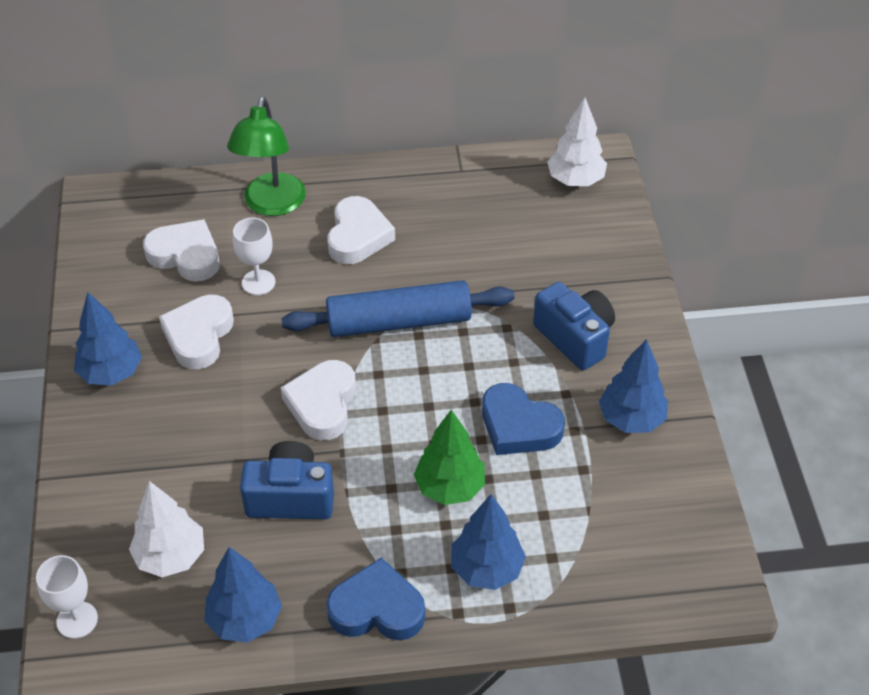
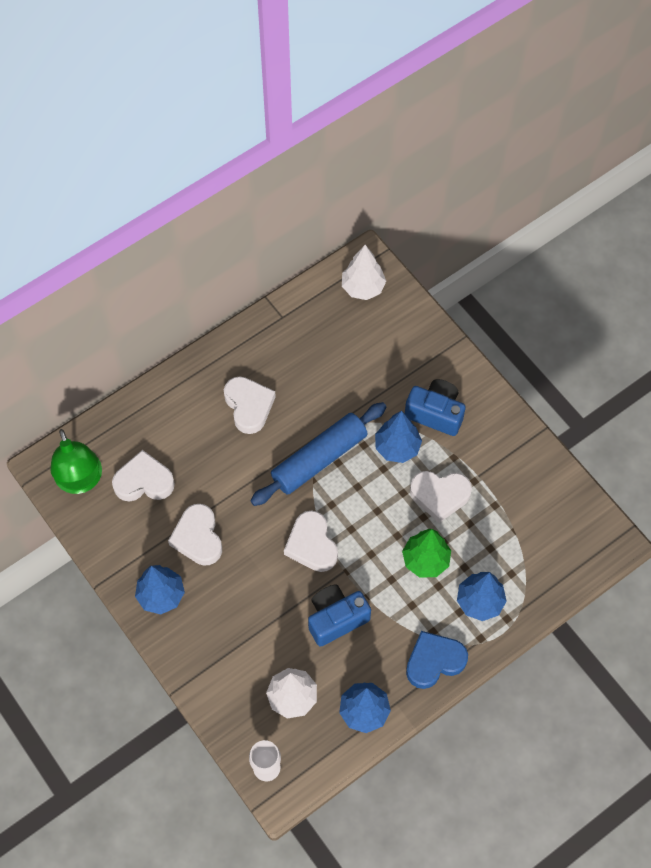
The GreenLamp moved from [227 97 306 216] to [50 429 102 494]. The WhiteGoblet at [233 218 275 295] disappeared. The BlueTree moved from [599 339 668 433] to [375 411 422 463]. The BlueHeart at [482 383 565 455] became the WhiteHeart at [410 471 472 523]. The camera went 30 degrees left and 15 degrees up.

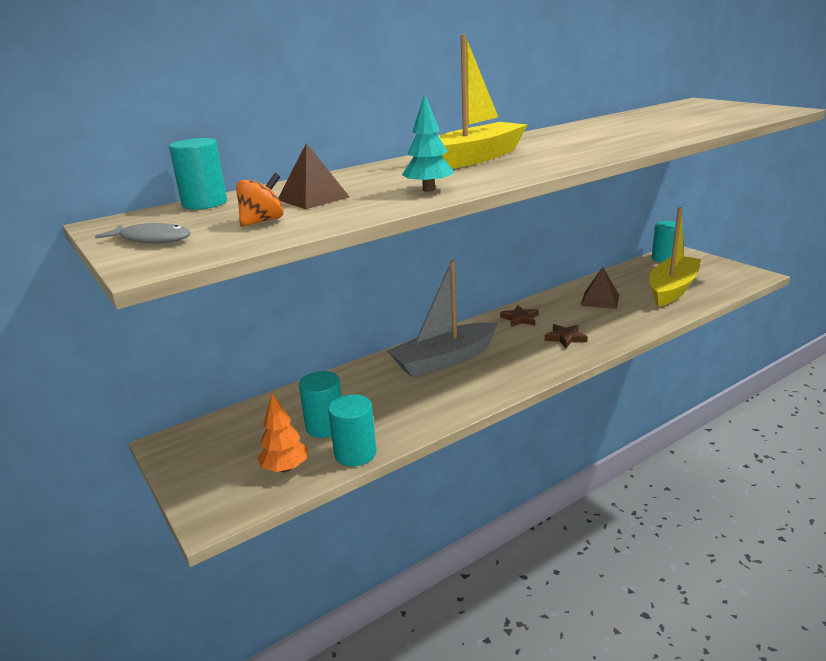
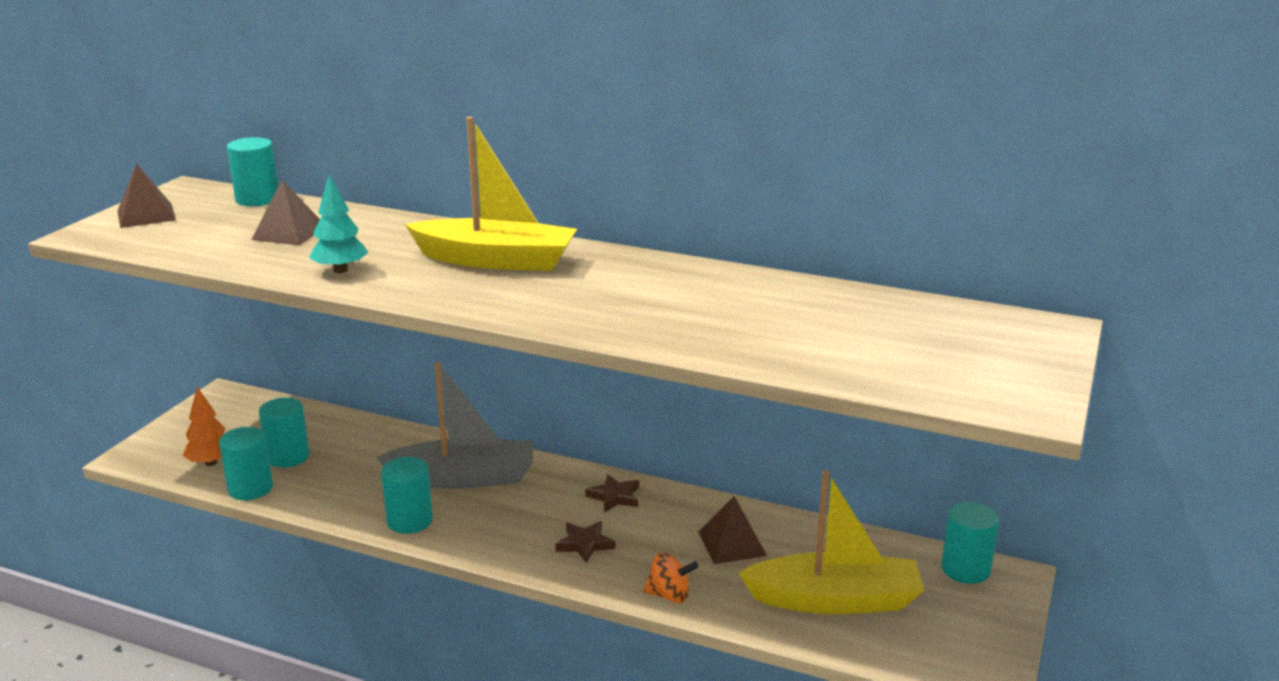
The OrangeSpinningTop moved from [236 173 284 227] to [643 552 699 603]. The GreyFish at [95 223 191 243] was replaced by the BrownPyramid at [117 164 176 228]. The GreyBoat at [387 260 498 378] turned 150 degrees clockwise. The TurquoiseCylinder at [381 457 433 534] appeared. The camera went 55 degrees right and 0 degrees up.

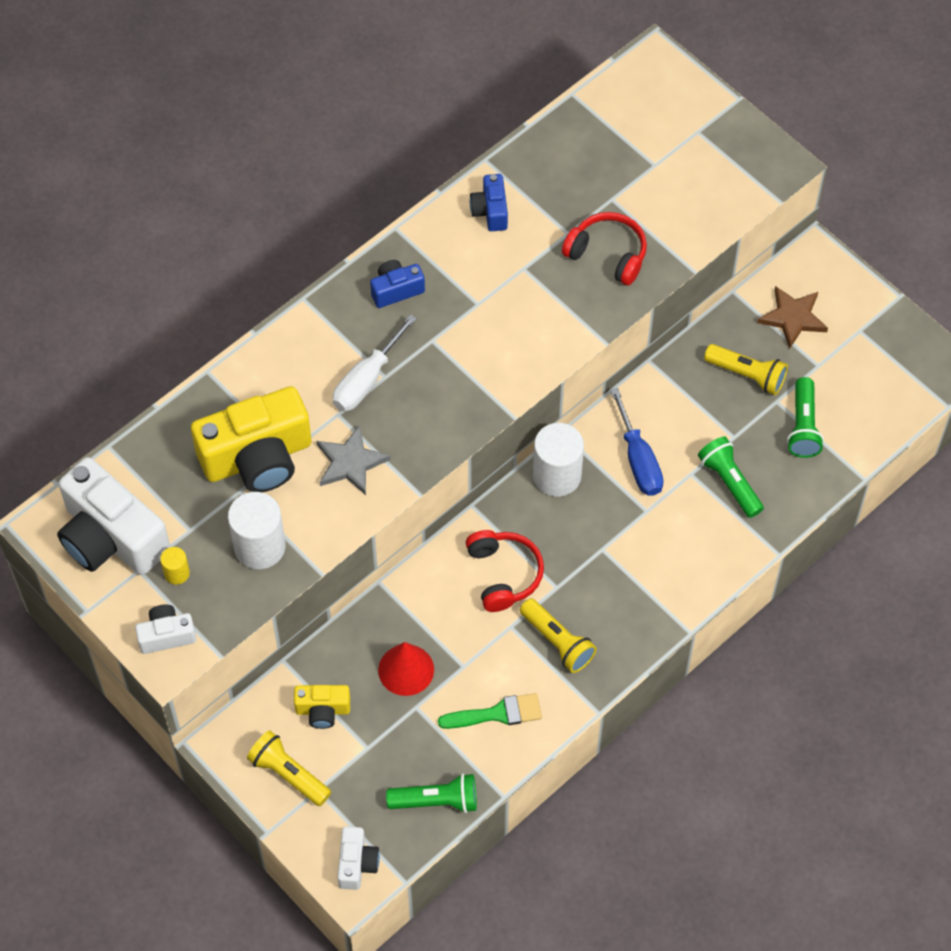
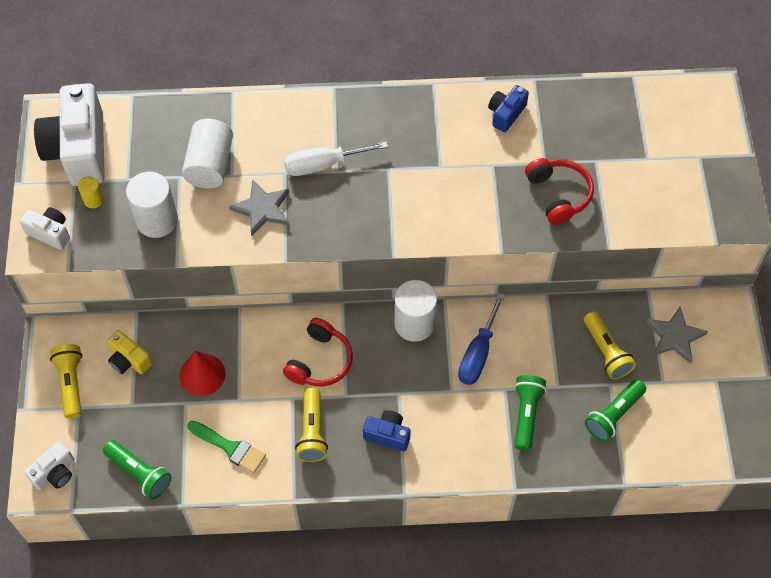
The BlueCamera moved from [370 260 425 308] to [363 410 411 451]. The BrownStar at [757 286 828 349] became the GreyStar at [646 307 708 364]. The YellowCamera at [191 386 312 492] was replaced by the WhiteCylinder at [182 119 233 189]. The camera went 40 degrees right and 0 degrees up.

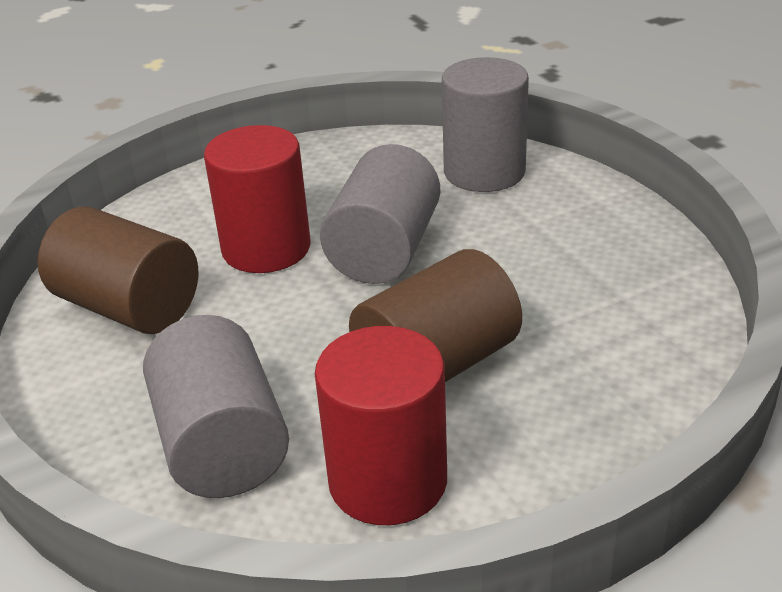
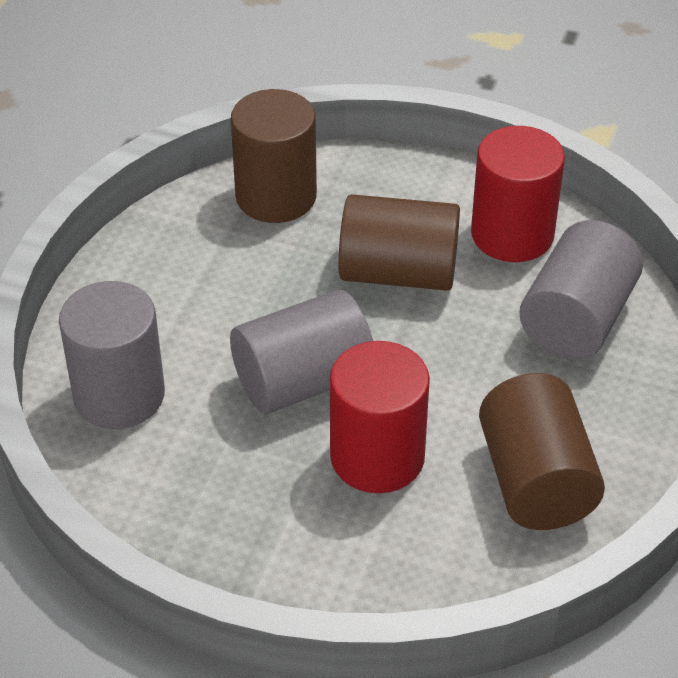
The BrownCylinder at [231 89 317 223] appeared. The camera went 135 degrees left and 10 degrees up.

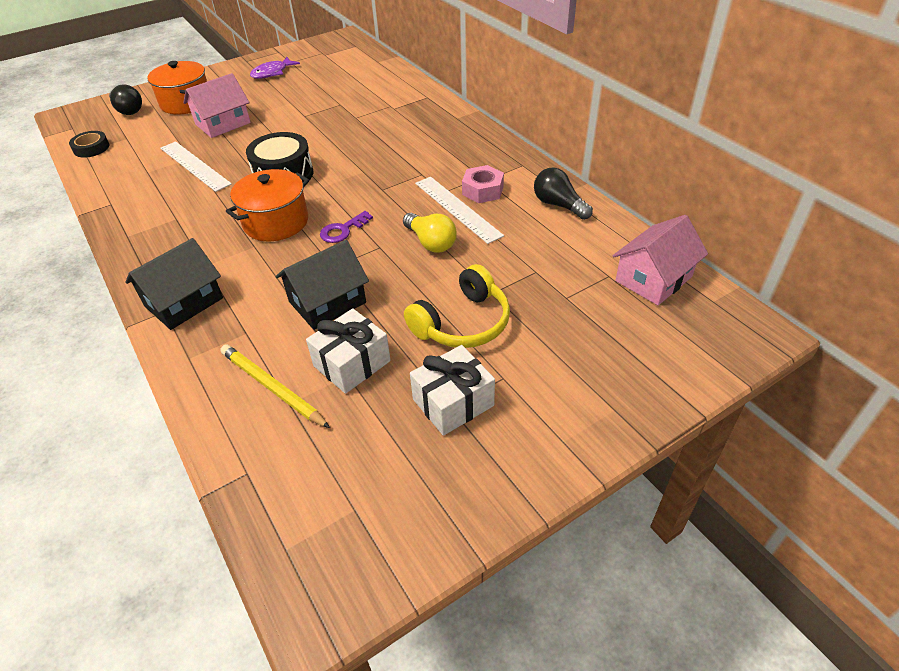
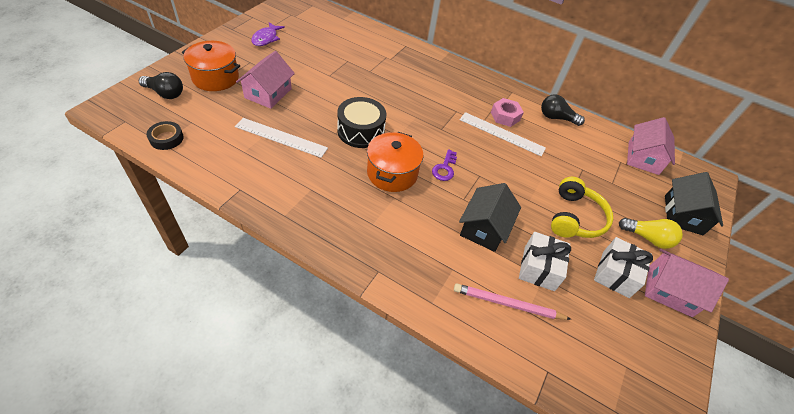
The YellowLightBulb moved from [403 213 457 253] to [619 218 683 249]. The BlackHouse moved from [125 238 223 330] to [665 172 723 235]. The YellowPencil at [220 344 330 428] became the PinkPencil at [454 283 571 320]. The PinkHouse at [645 249 729 317] appeared. The camera went 35 degrees left and 5 degrees up.

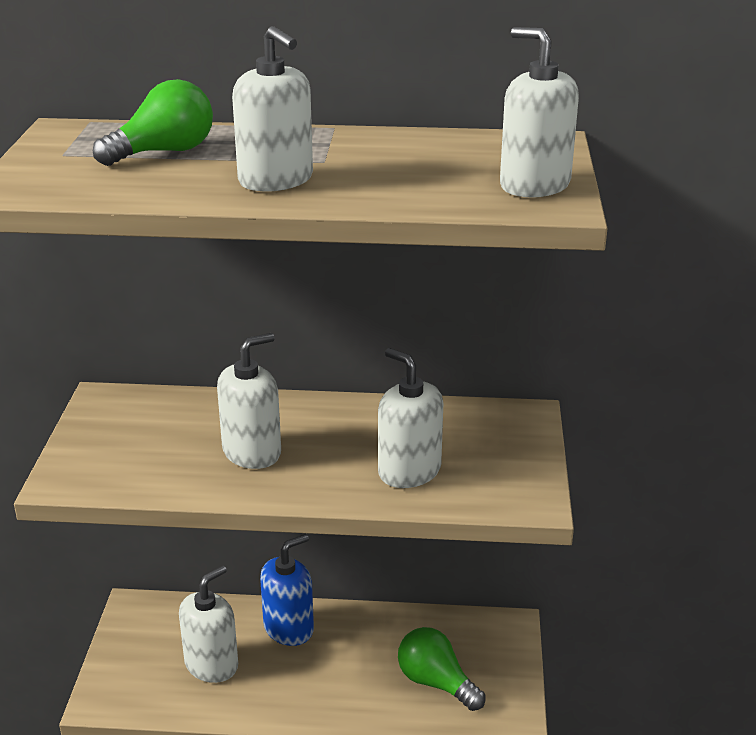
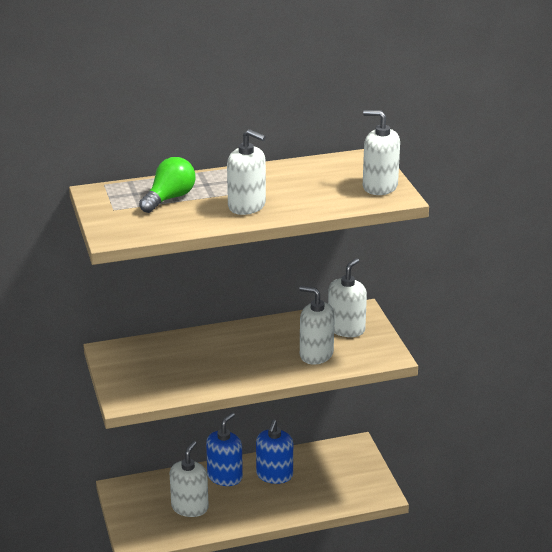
The WhiteSoapDispenser moved from [217 333 281 469] to [328 258 367 337]. The GreenLightBulb at [398 627 485 711] disappeared. The BlueSoapDispenser at [256 420 293 484] appeared. The camera went 20 degrees left and 0 degrees up.

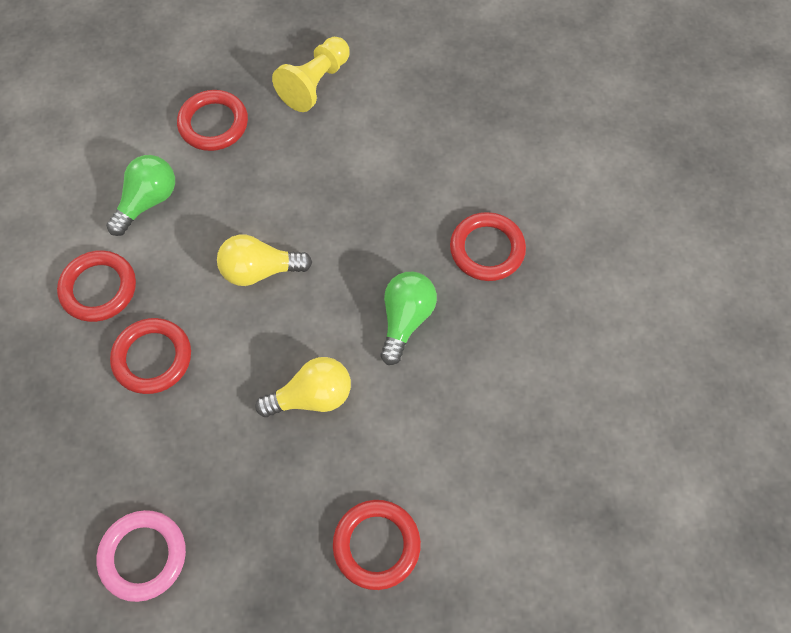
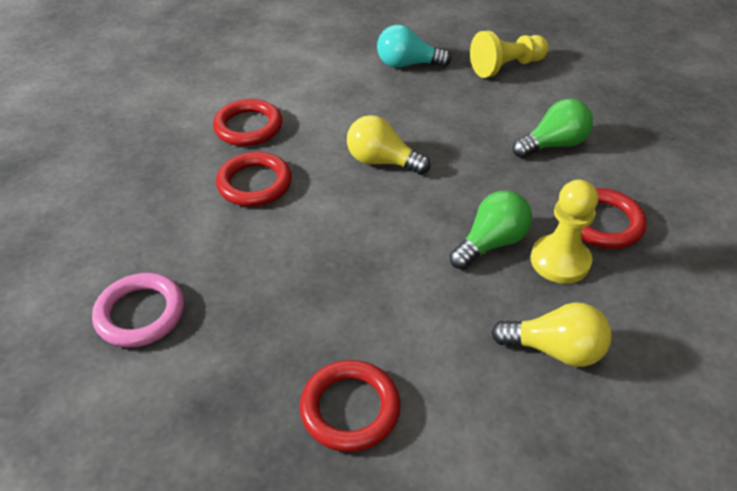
The RedRing at [177 90 248 151] was replaced by the TurquoiseLightBulb at [377 25 452 68]. The GreenLightBulb moved from [106 155 175 236] to [513 98 593 158]. The YellowLightBulb moved from [255 357 351 417] to [491 302 612 367]. The YellowPawn at [531 179 598 284] appeared. The camera went 30 degrees right and 20 degrees down.

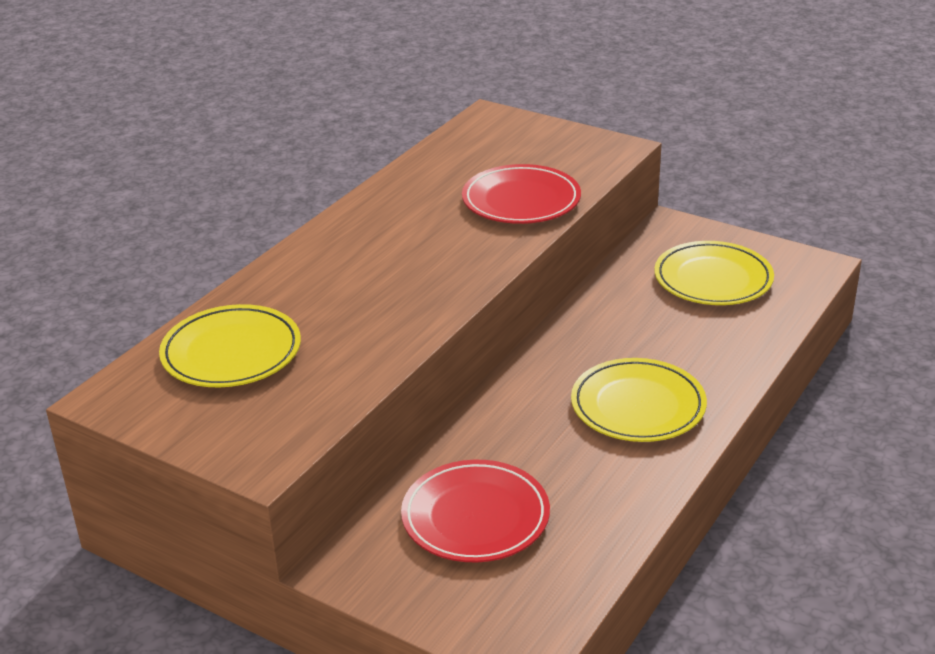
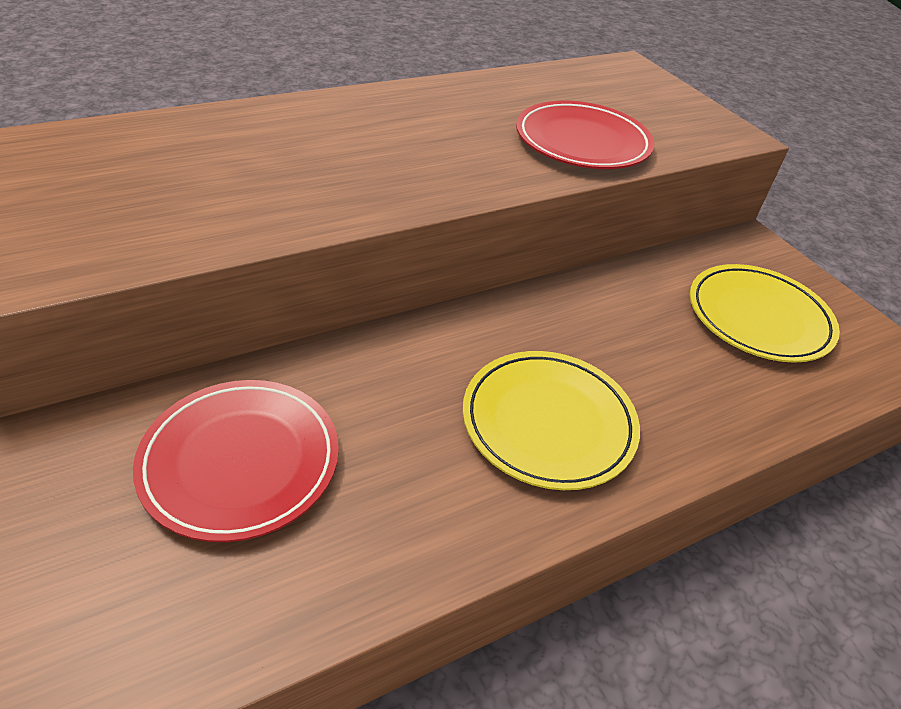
The YellowPlate at [159 304 301 387] disappeared. The camera went 25 degrees right and 10 degrees up.

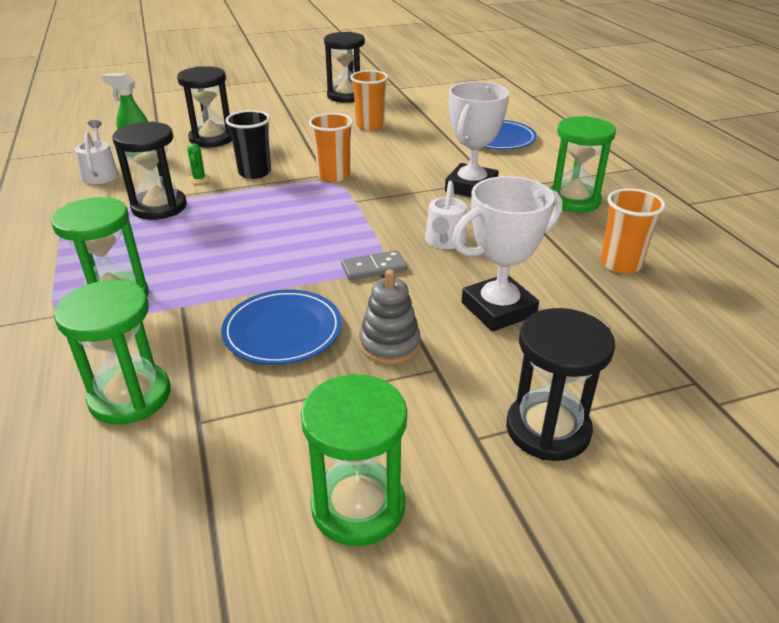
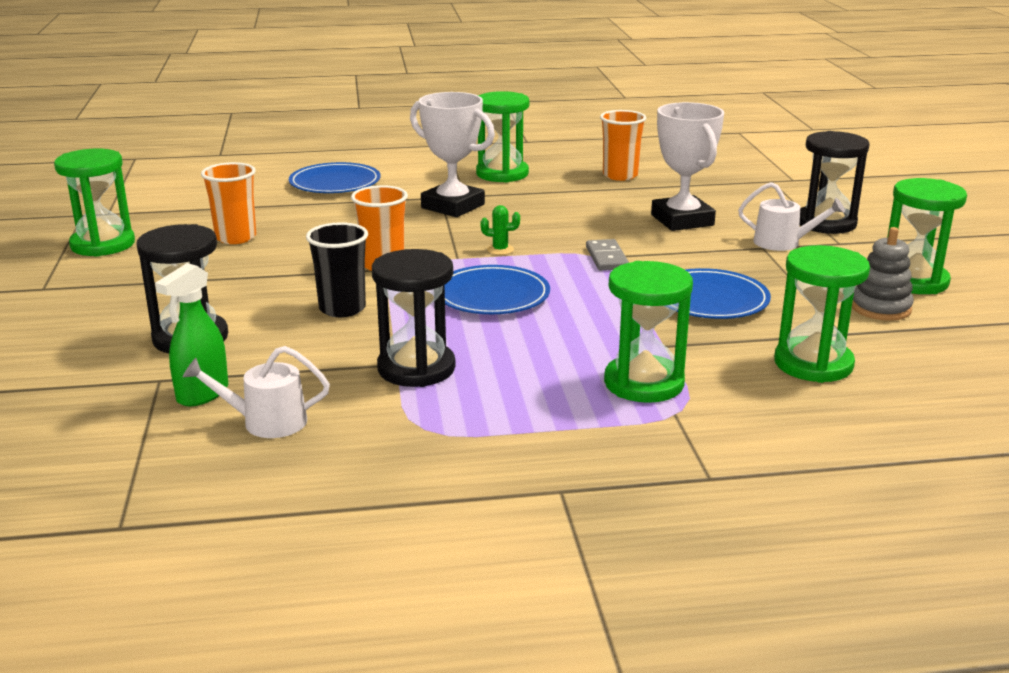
The BlackHourglass at [324 32 365 103] became the GreenHourglass at [54 149 135 257]. The GreenCactus moved from [187 143 210 184] to [481 205 520 255]. The WhiteWateringCan moved from [425 181 467 249] to [738 182 845 251]. The GreyStackingToy moved from [359 270 421 364] to [852 227 914 321]. The BluePlate at [444 265 550 314] appeared. The camera went 80 degrees left and 10 degrees down.

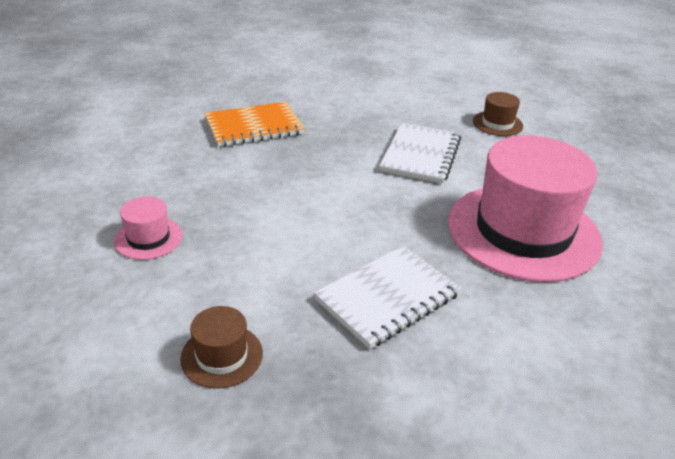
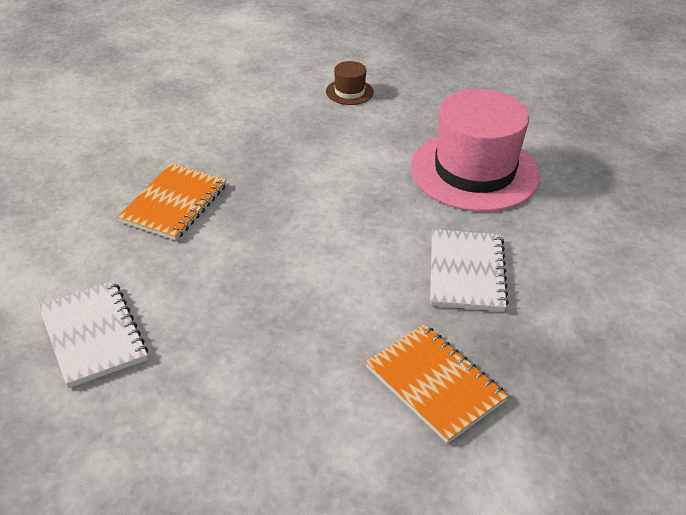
The WhiteNotebook moved from [379 122 461 184] to [38 281 148 388]. The PinkHat at [114 197 183 260] disappeared. The BrownHat at [180 306 263 389] was replaced by the OrangeNotebook at [365 324 508 444]. The camera went 45 degrees left and 5 degrees up.

